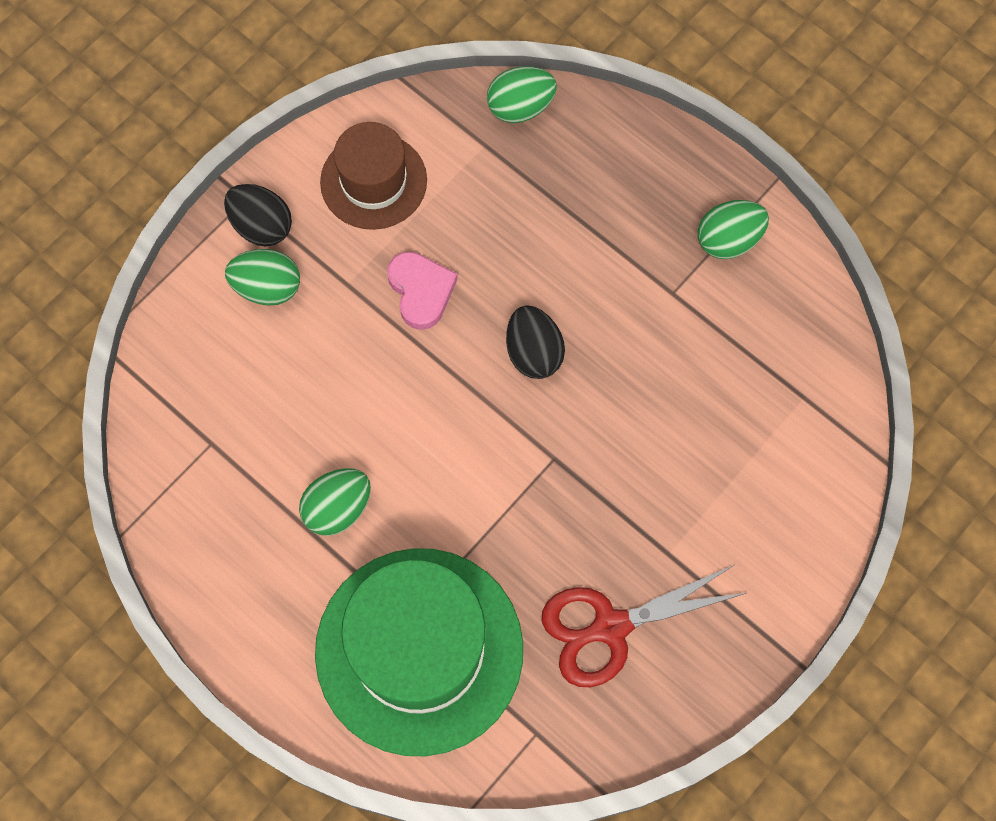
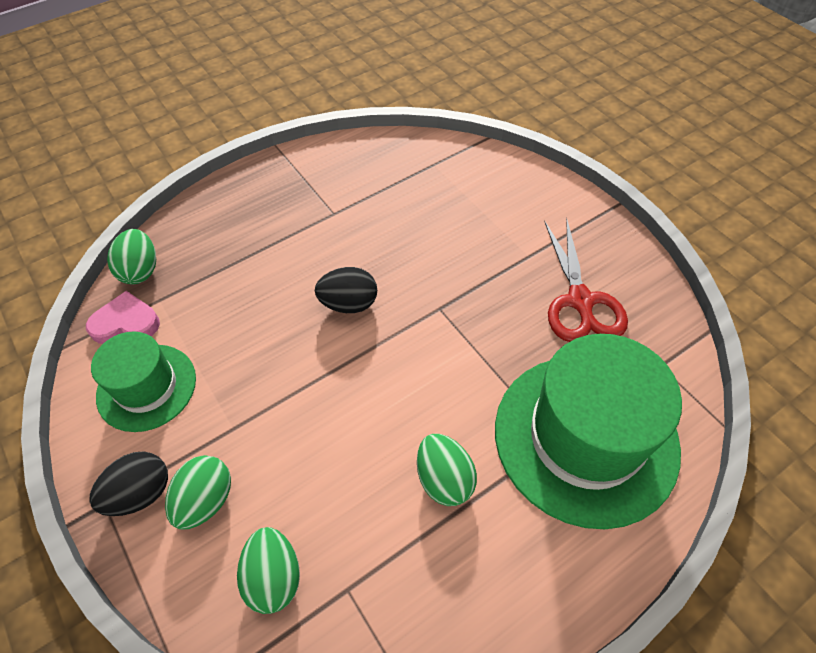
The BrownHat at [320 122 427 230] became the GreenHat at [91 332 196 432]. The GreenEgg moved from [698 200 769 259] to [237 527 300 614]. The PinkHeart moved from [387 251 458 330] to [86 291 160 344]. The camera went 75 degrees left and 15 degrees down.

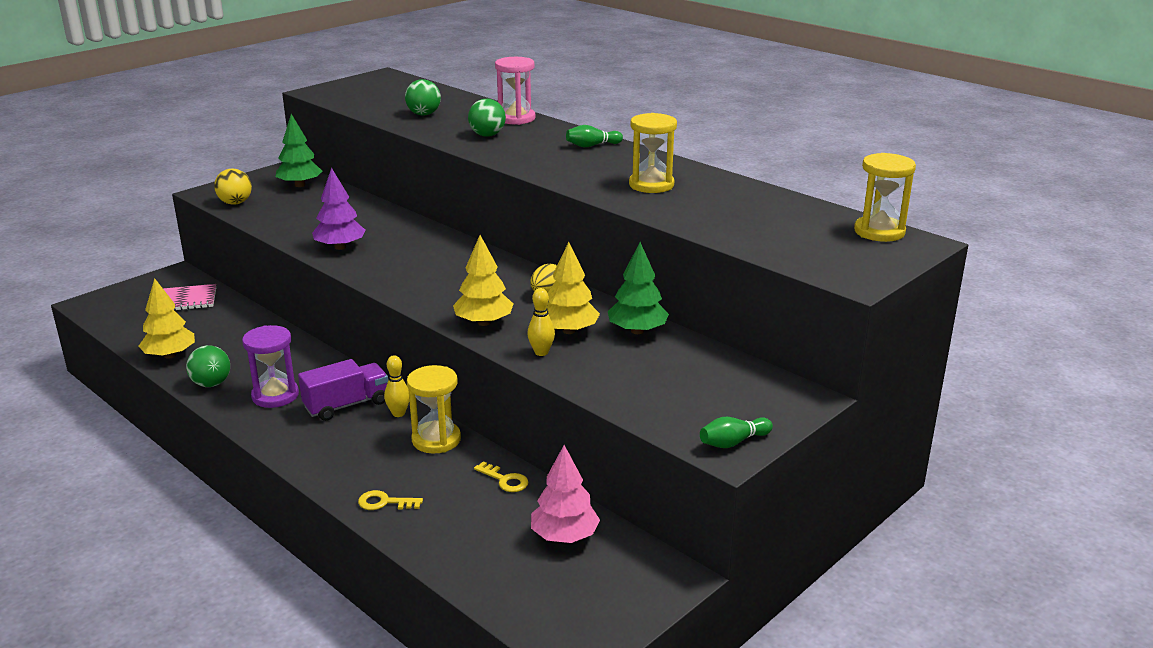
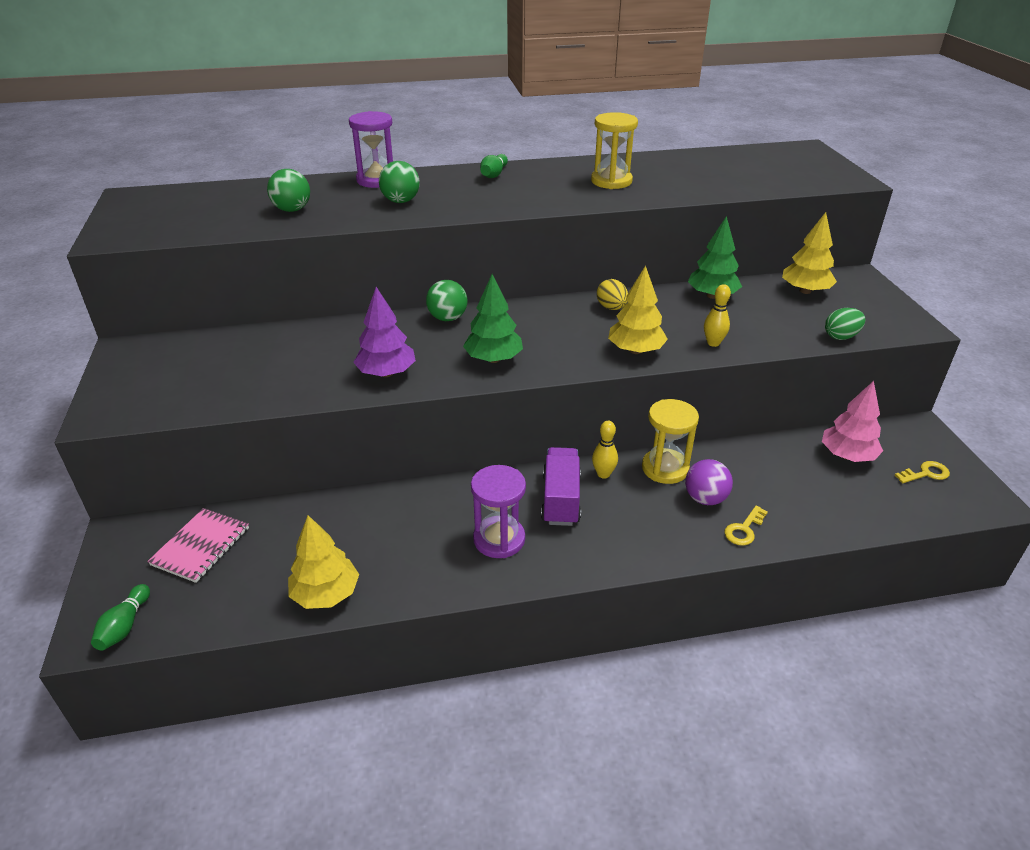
The PinkHourglass at [495 57 535 125] became the PurpleHourglass at [349 111 393 188]. The GreenTree moved from [275 114 322 187] to [463 274 523 363]. The YellowHourglass at [854 153 916 242] disappeared. The YellowBall at [214 169 252 205] disappeared. The YellowTree moved from [547 242 600 334] to [782 212 837 294]. The GreenBall moved from [186 345 230 387] to [426 280 468 321]. The GreenBowlingPin moved from [700 417 773 448] to [91 584 150 651]. The YellowKey moved from [474 461 528 492] to [895 461 950 483]. The GreenEgg at [825 308 865 340] appeared. The PurpleBall at [685 459 733 505] appeared. The camera went 55 degrees left and 10 degrees up.

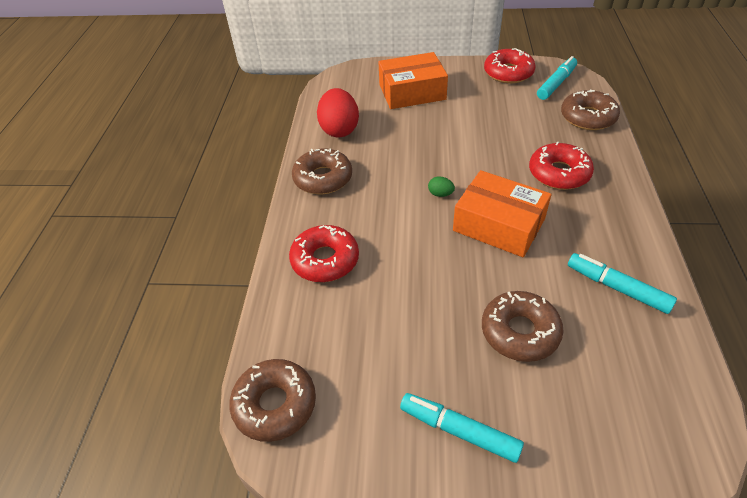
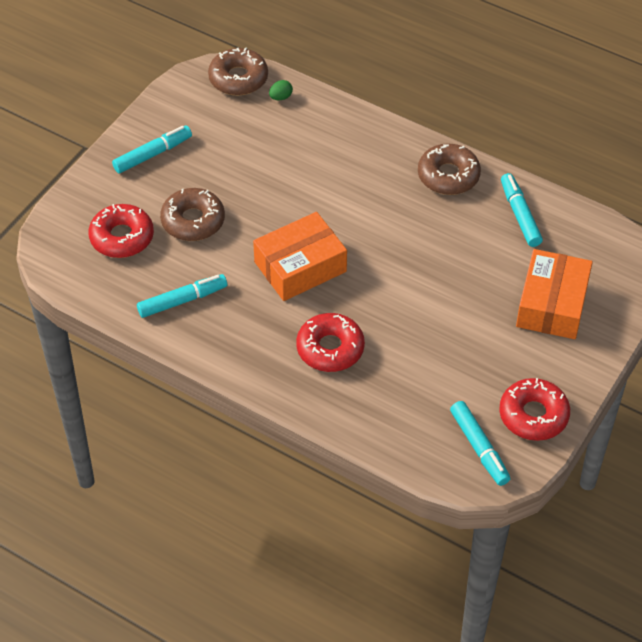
The RedEgg at [317 88 359 137] was replaced by the TurquoiseMarker at [501 173 543 247]. The BrownDonut at [561 90 620 130] disappeared. The GreenEgg moved from [428 176 455 197] to [269 80 293 100]. The RedDonut moved from [289 225 359 282] to [88 204 154 258]. The camera went 115 degrees right and 5 degrees up.

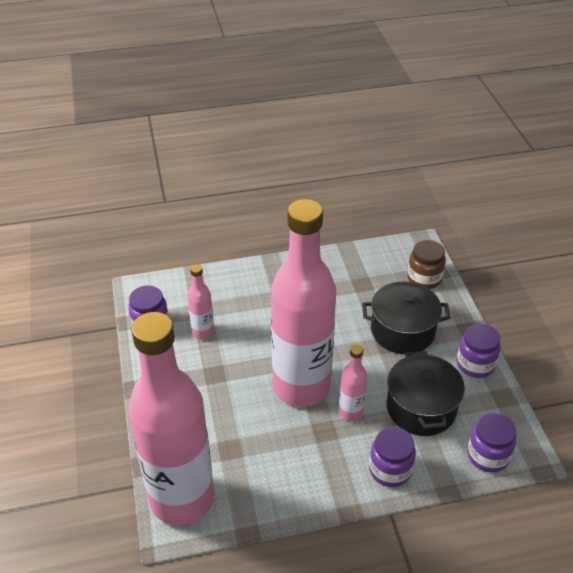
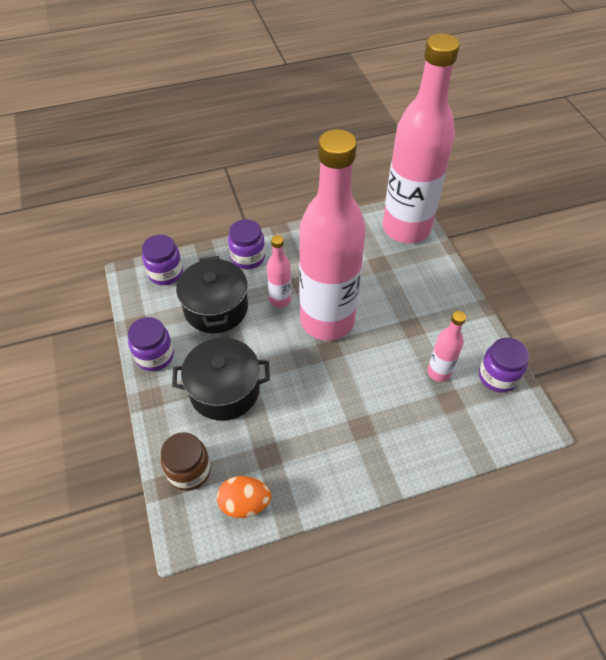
The OrangeEgg at [217 476 271 518] appeared. The camera went 175 degrees right and 10 degrees up.

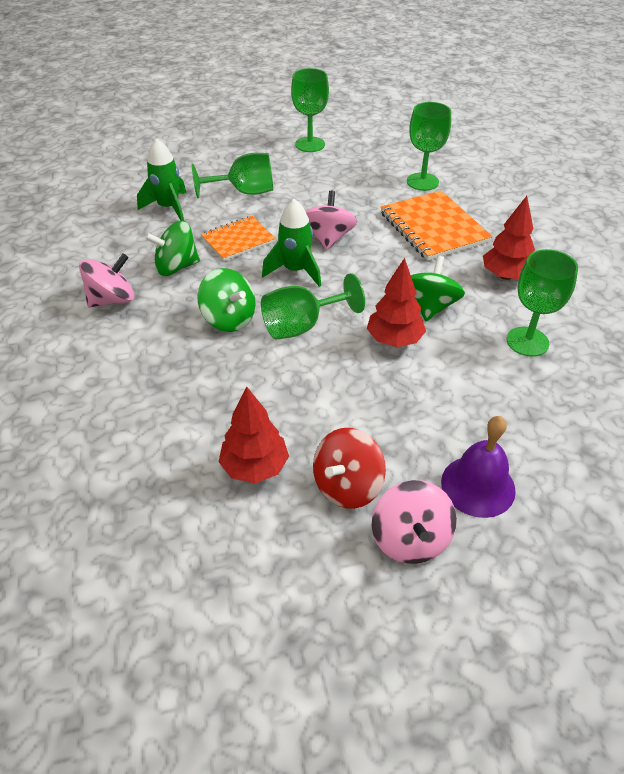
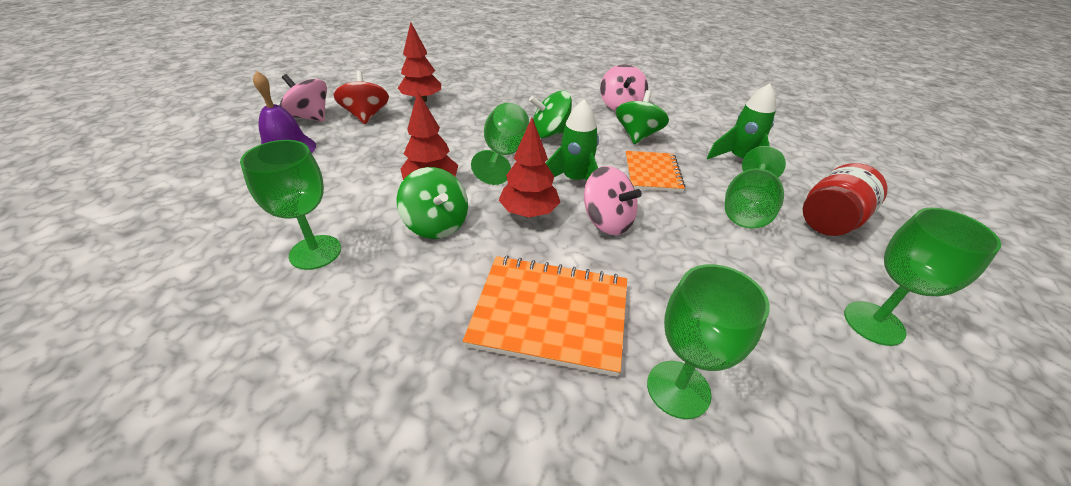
The RedTree moved from [483 196 535 280] to [499 118 560 218]. The RedJar at [803 163 887 236] appeared. The camera went 125 degrees right and 5 degrees down.

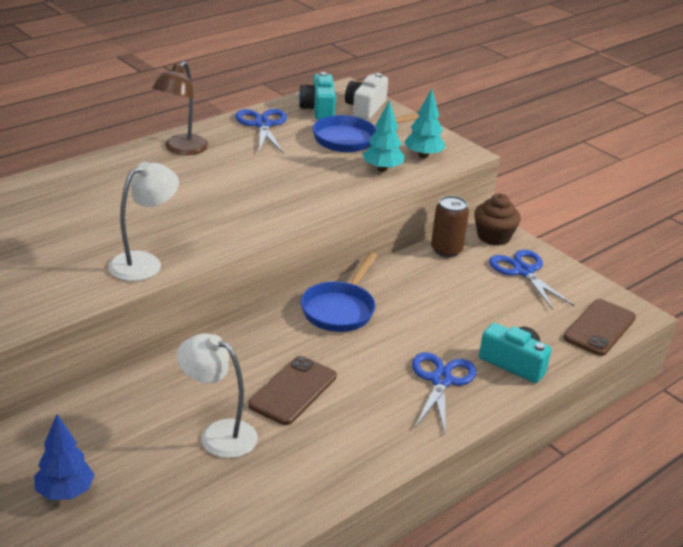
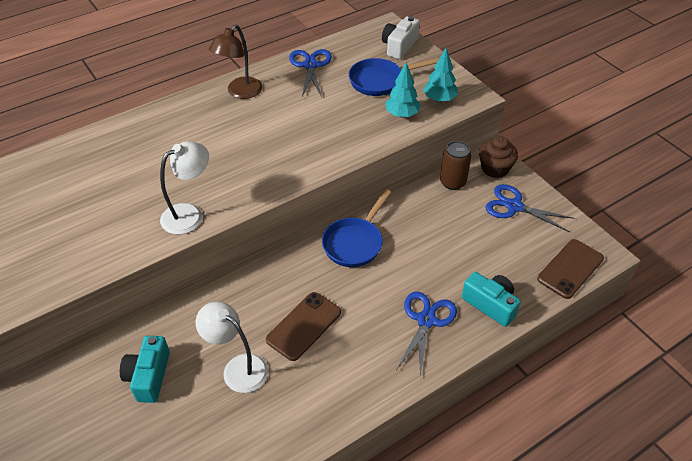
The TurquoiseCamera moved from [299 72 336 120] to [120 336 170 403]. The BlueScissors at [489 249 575 310] turned 45 degrees counterclockwise. The BlueTree at [34 414 94 500] disappeared. The camera went 10 degrees right and 15 degrees up.

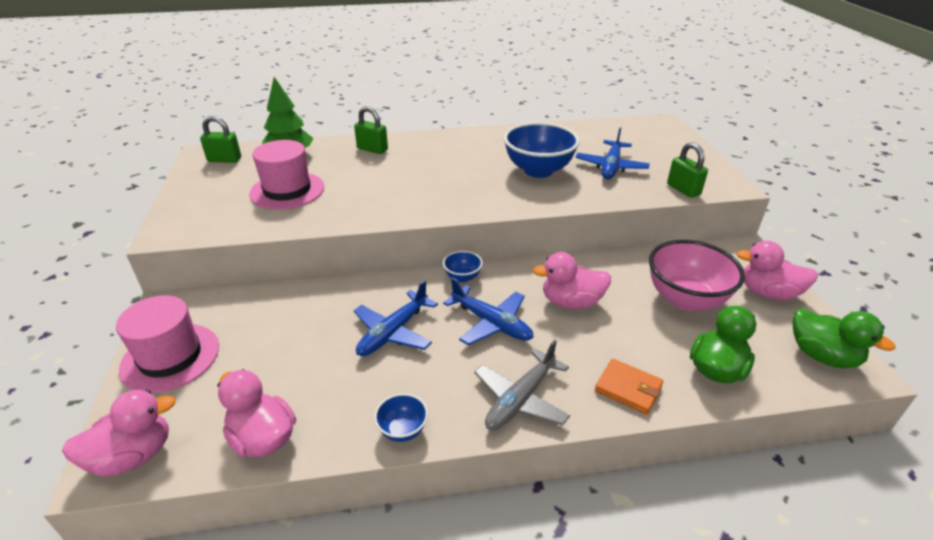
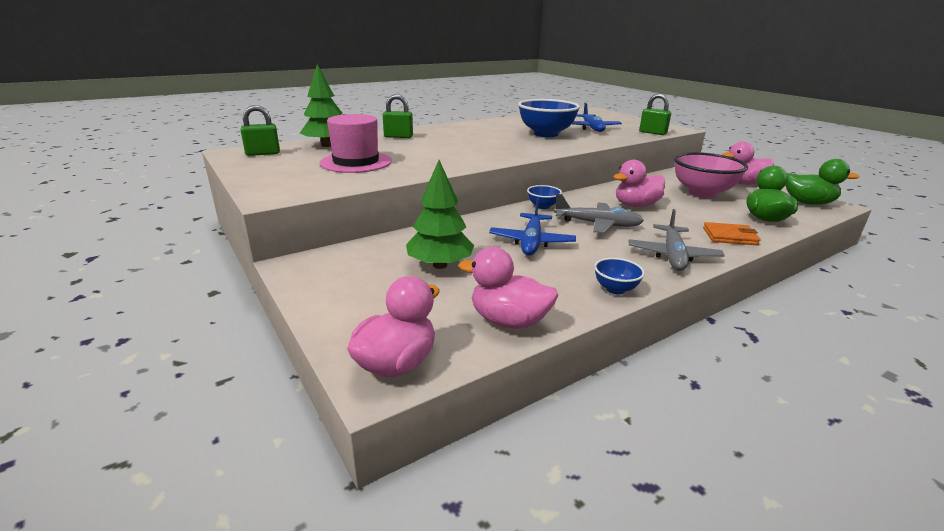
The BluePlane at [443 277 534 346] became the GreyPlane at [554 194 644 233]. The PinkHat at [116 295 219 393] disappeared. The GreenTree at [406 160 474 269] appeared. The camera went 25 degrees left and 10 degrees down.

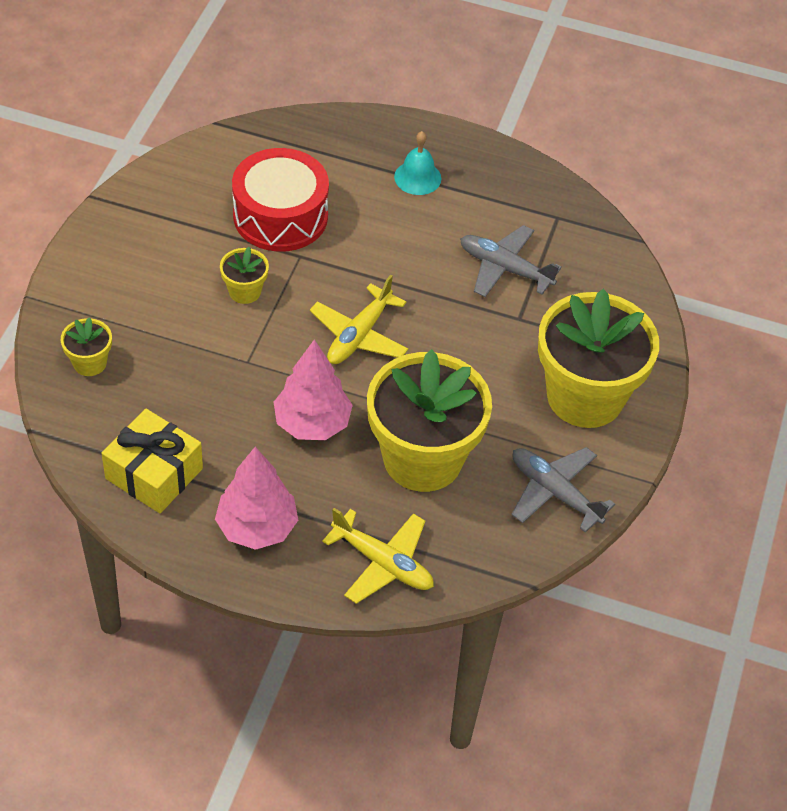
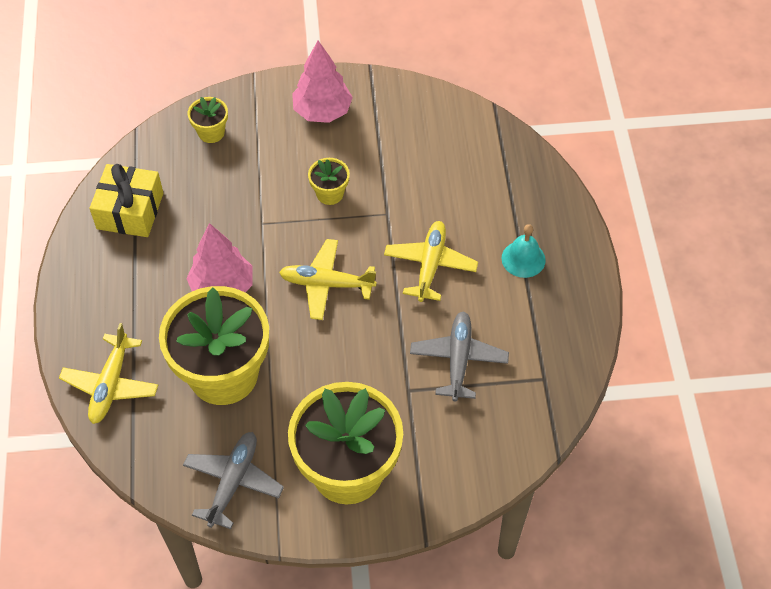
The RedDrum at [232 148 329 252] disappeared. The PinkTree moved from [215 447 298 550] to [292 40 353 123]. The YellowPlane at [384 221 478 302] appeared. The camera went 70 degrees right and 5 degrees up.

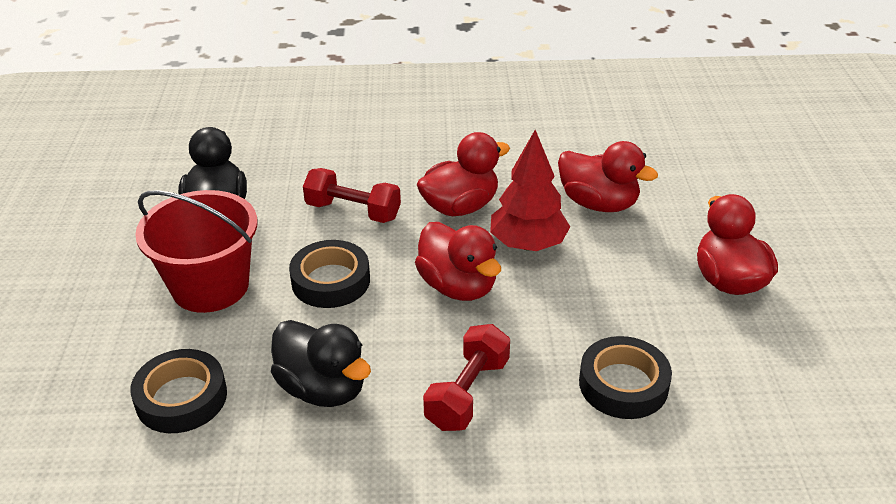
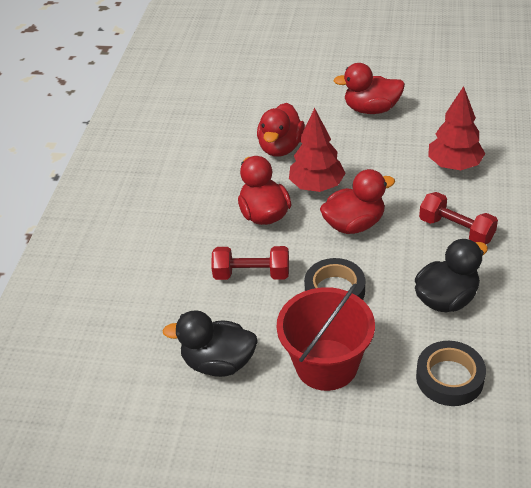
The RedDuck at [558 141 658 212] turned 150 degrees clockwise. The RedDumbbell at [303 168 401 223] turned 60 degrees clockwise. The BlackTape at [579 336 672 419] was replaced by the RedTree at [428 86 485 170]. The camera went 75 degrees left and 5 degrees up.

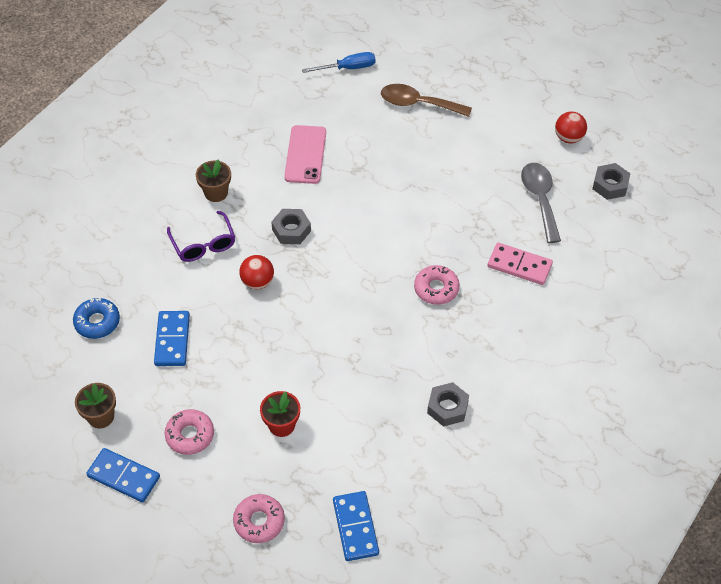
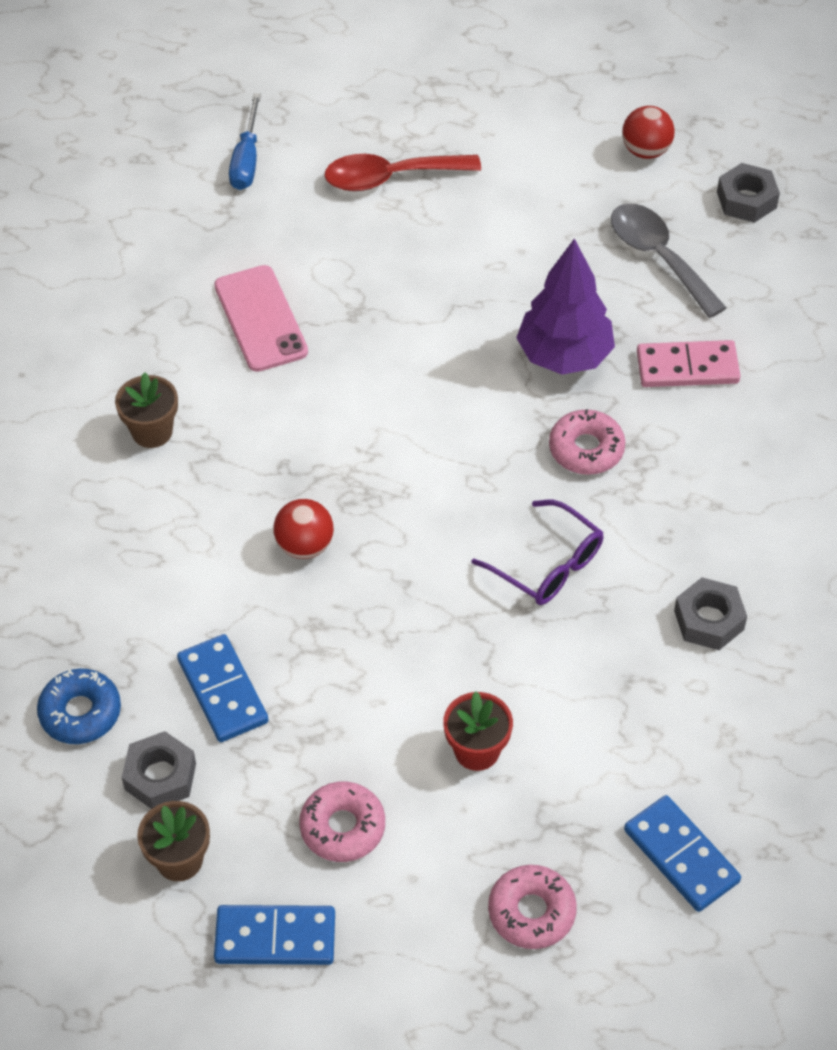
The BlueScrewdriver at [302 52 376 73] turned 135 degrees clockwise. The BrownSpoon at [381 84 472 117] became the RedSpoon at [324 154 481 191]. The GreyNut moved from [271 209 311 244] to [122 731 196 809]. The PurpleGlasses moved from [167 211 235 262] to [471 500 603 605]. The PurpleTree at [516 238 615 375] appeared. The camera went 25 degrees left and 0 degrees up.

